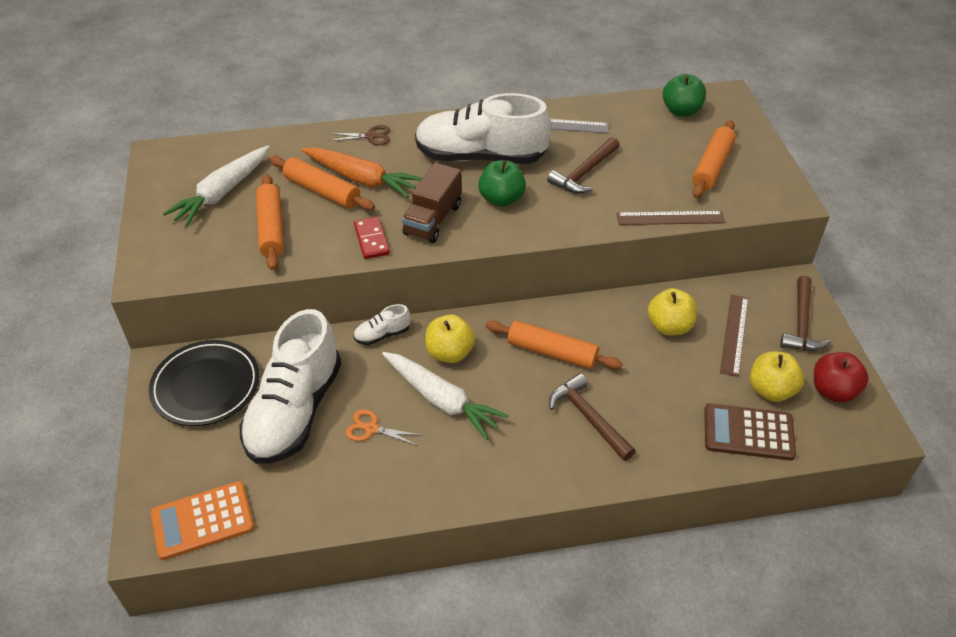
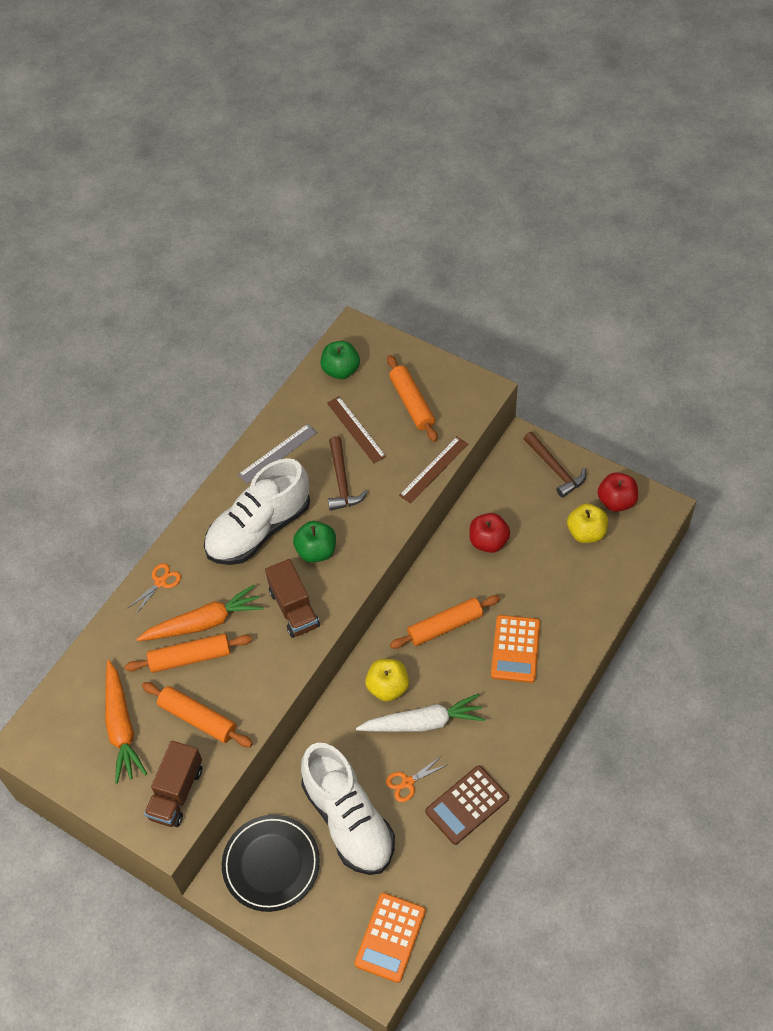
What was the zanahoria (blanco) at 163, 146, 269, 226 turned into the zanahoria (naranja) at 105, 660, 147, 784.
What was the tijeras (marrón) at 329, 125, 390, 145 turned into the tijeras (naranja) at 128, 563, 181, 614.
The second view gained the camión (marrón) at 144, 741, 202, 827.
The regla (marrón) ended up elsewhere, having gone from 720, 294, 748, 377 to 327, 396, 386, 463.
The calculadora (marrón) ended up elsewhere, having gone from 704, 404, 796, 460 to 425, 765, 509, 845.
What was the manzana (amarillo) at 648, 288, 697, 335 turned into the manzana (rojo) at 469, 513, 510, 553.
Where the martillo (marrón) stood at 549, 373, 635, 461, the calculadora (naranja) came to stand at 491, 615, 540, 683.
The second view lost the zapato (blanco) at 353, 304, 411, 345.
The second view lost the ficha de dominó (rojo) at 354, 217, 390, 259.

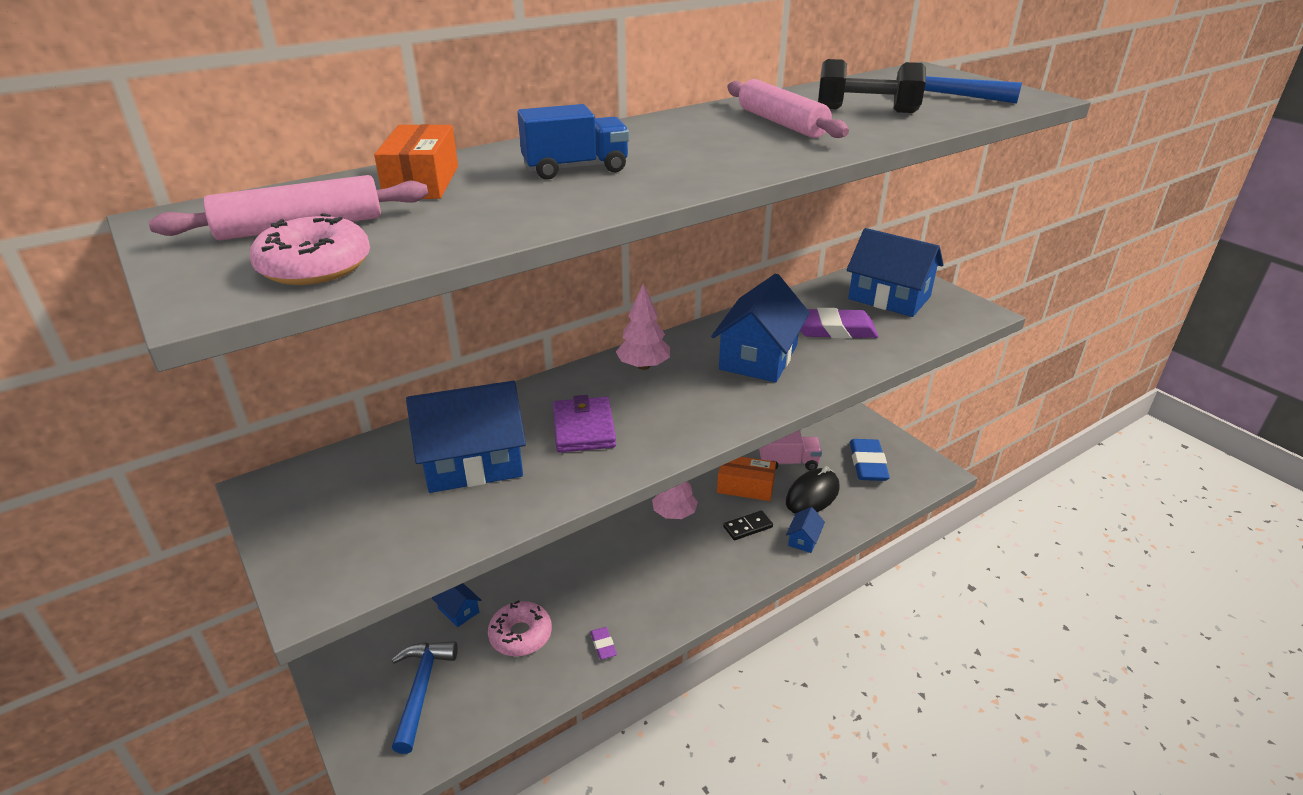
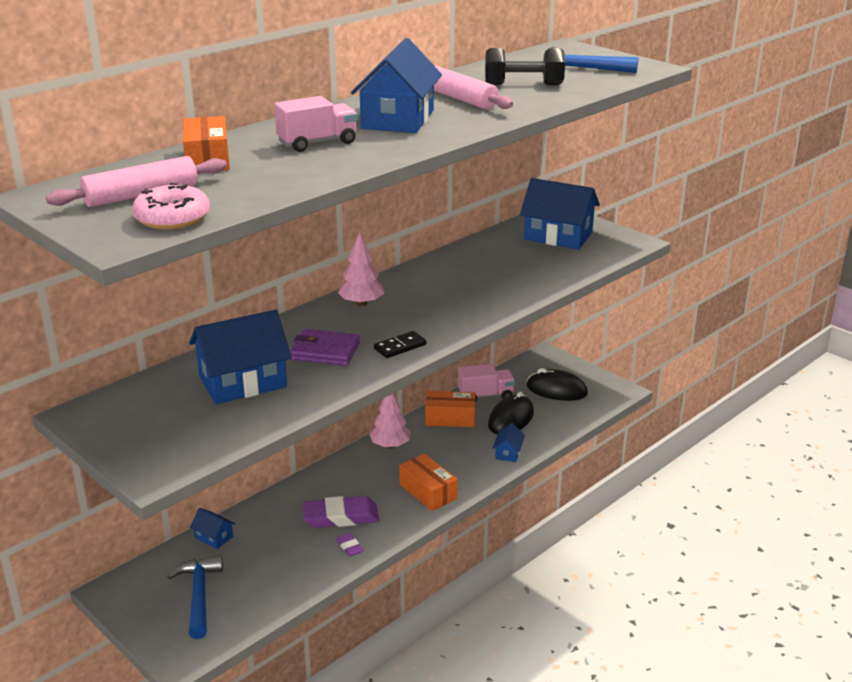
What was the camión (azul) at 517, 104, 629, 180 turned into the camión (rosa) at 274, 96, 357, 152.
The cartera (morado) at 553, 395, 616, 453 ended up facing another way, 60 degrees counterclockwise from before.
The goma de borrar (morado) ended up elsewhere, having gone from 800, 308, 879, 339 to 302, 496, 379, 528.
The casa (azul) ended up elsewhere, having gone from 711, 274, 810, 382 to 351, 38, 442, 133.
The ficha de dominó (negro) ended up elsewhere, having gone from 723, 510, 773, 540 to 374, 331, 426, 358.
The second view gained the caja (naranja) at 399, 454, 458, 511.
Where the goma de borrar (azul) stood at 850, 439, 890, 481, the ratón (negro) came to stand at 527, 368, 588, 401.
The second view lost the rosquilla (rosa) at 488, 600, 552, 656.

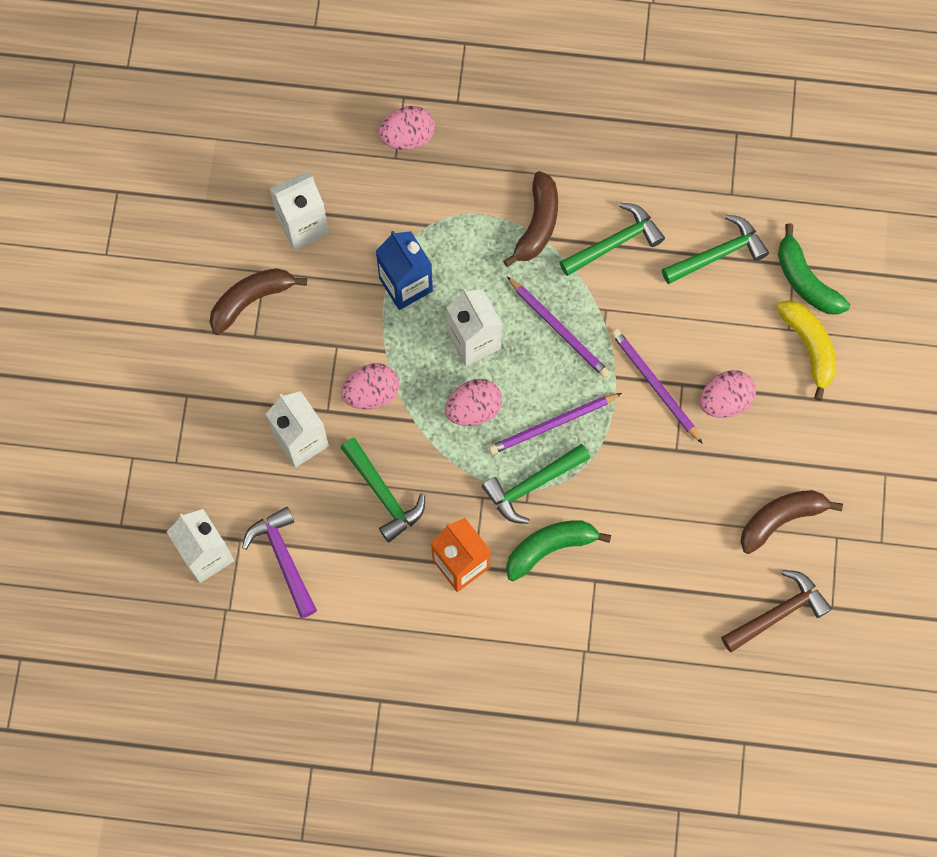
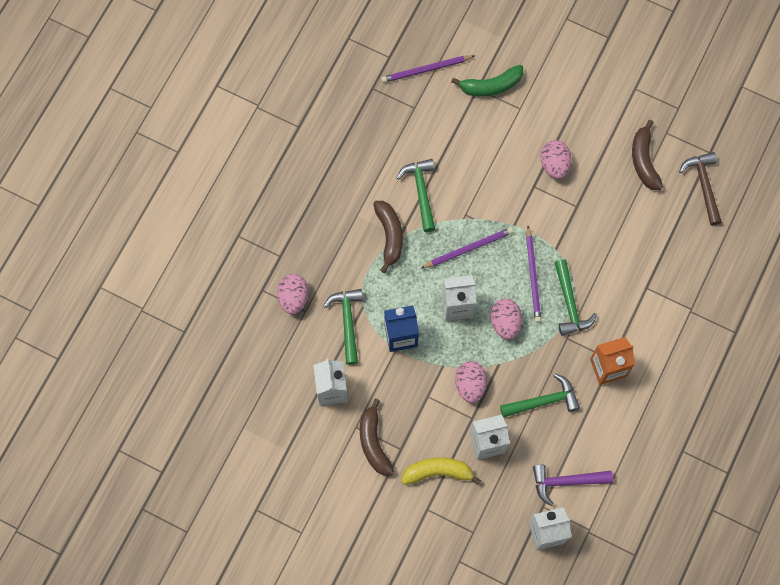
The martillo (verde) ended up elsewhere, having gone from 662, 214, 769, 284 to 323, 289, 363, 365.
The plátano (marrón) at 503, 171, 558, 267 ended up facing another way, 45 degrees clockwise from before.
The lápiz (morado) ended up elsewhere, having gone from 611, 329, 703, 444 to 381, 55, 475, 83.
The plátano (amarillo) ended up elsewhere, having gone from 776, 300, 836, 401 to 401, 457, 481, 485.
The second view lost the plátano (verde) at 506, 520, 611, 581.

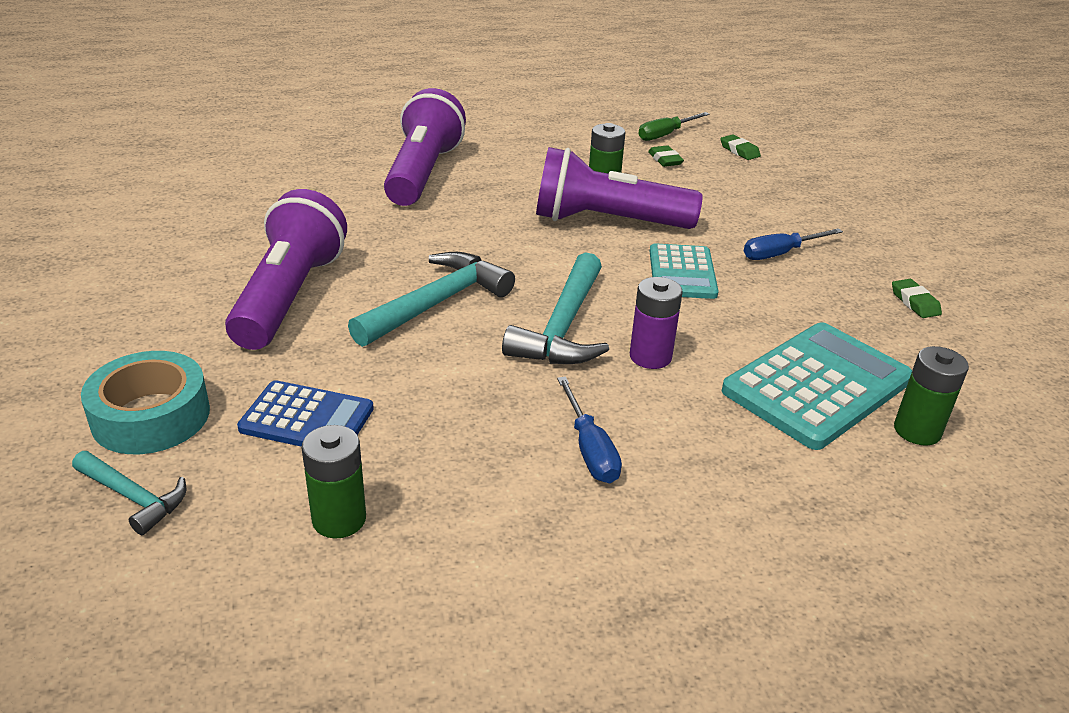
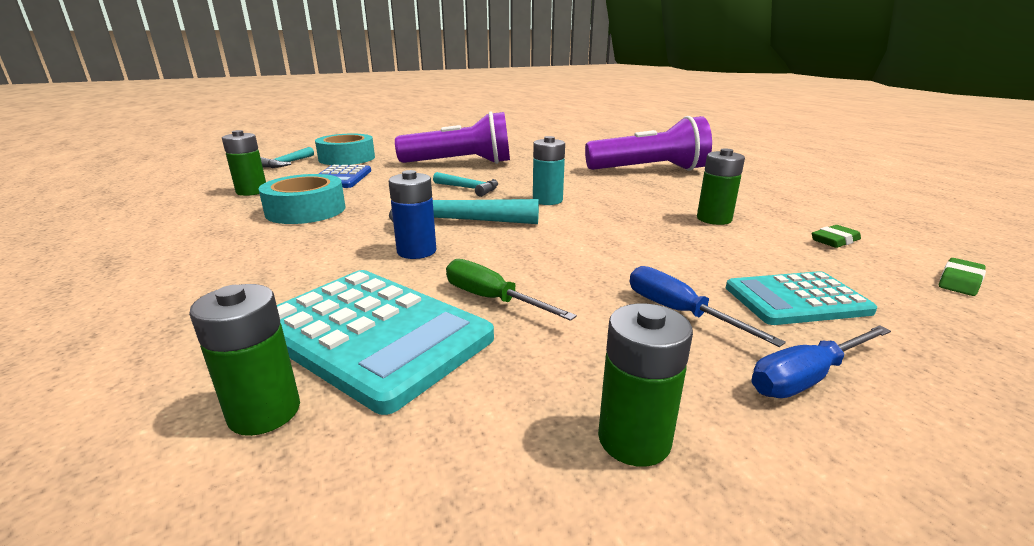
The second view gained the cinta adhesiva (turquesa) at 258, 174, 346, 224.
What was the pila (morado) at 630, 277, 683, 369 turned into the pila (azul) at 389, 170, 436, 259.
The size of the martillo (turquesa) at 348, 252, 515, 347 changed by a factor of 0.57.
The destornillador (verde) ended up elsewhere, having gone from 638, 112, 709, 141 to 446, 259, 577, 321.
The second view gained the pila (turquesa) at 533, 136, 565, 205.
Where the goma de borrar (verde) stood at 892, 279, 942, 318, the pila (verde) came to stand at 598, 303, 693, 467.
The calculadora (turquesa) ended up elsewhere, having gone from 649, 243, 719, 299 to 726, 271, 877, 325.
The destornillador (azul) ended up elsewhere, having gone from 557, 376, 622, 483 to 751, 325, 891, 398.
The second view lost the lámpara de mano (morado) at 536, 147, 703, 229.

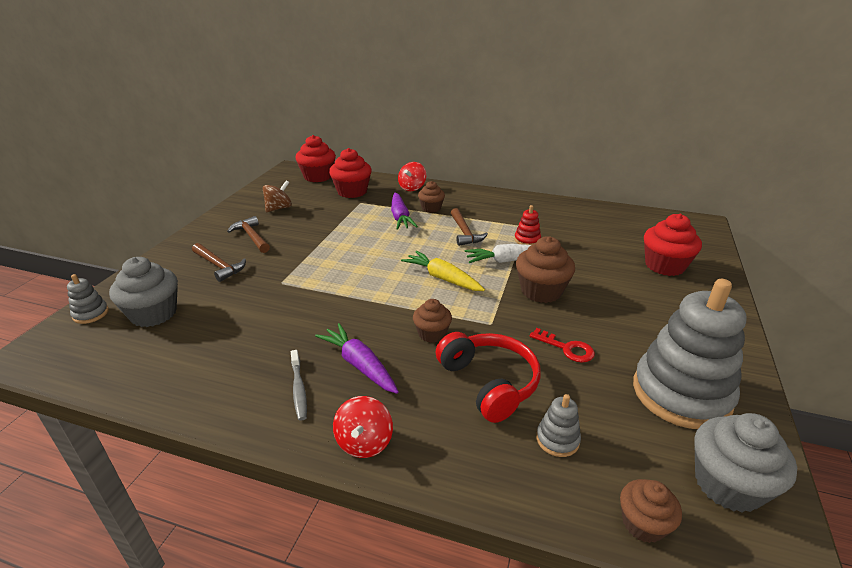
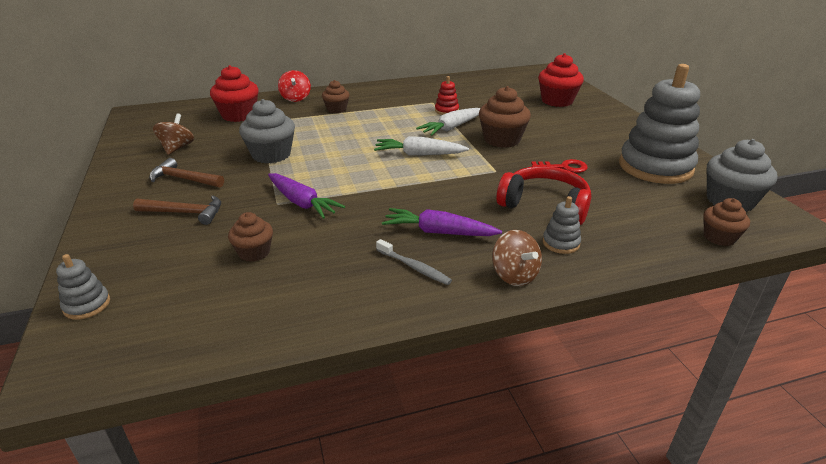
The magdalena (marrón) ended up elsewhere, having gone from 413, 299, 452, 343 to 228, 212, 273, 262.
The magdalena (gris) ended up elsewhere, having gone from 109, 257, 178, 327 to 239, 99, 295, 163.
The zanahoria (morado) ended up elsewhere, having gone from 391, 193, 418, 230 to 268, 173, 345, 219.
What was the zanahoria (amarillo) at 401, 251, 485, 291 turned into the zanahoria (blanco) at 374, 136, 469, 156.
What was the peonza (rojo) at 333, 396, 393, 458 turned into the peonza (marrón) at 492, 230, 542, 286.
The juguete apilable (gris) ended up elsewhere, having gone from 536, 394, 581, 457 to 543, 196, 581, 254.
The second view lost the magdalena (rojo) at 295, 135, 336, 182.
The second view lost the martillo (marrón) at 451, 208, 488, 246.

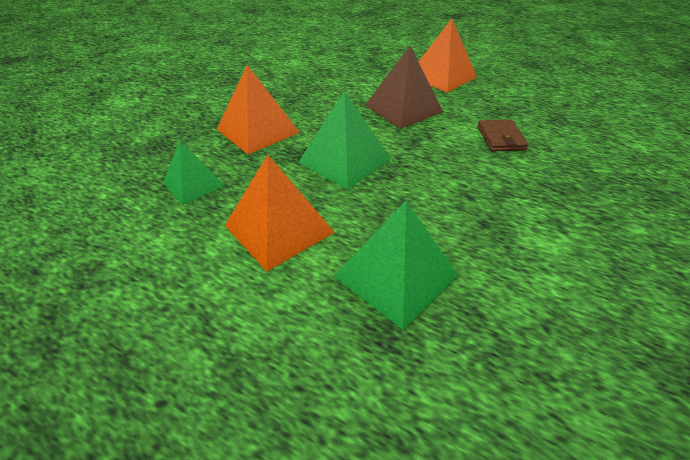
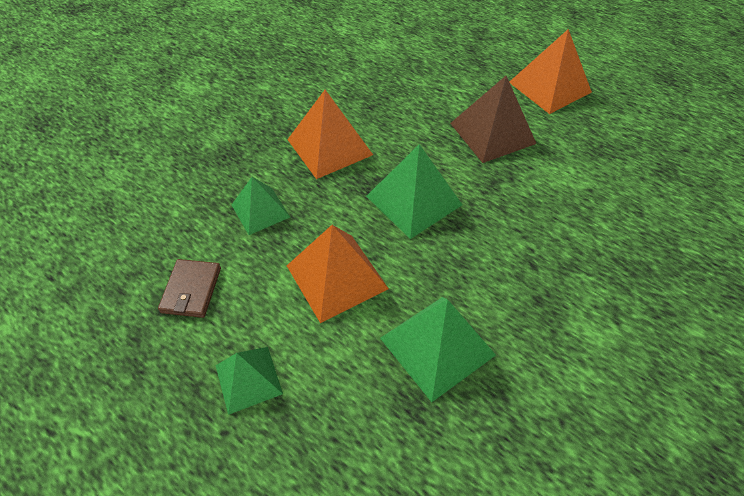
The cartera (marrón) ended up elsewhere, having gone from 477, 119, 529, 151 to 158, 259, 221, 318.
The second view gained the pirámide (verde) at 216, 347, 283, 415.

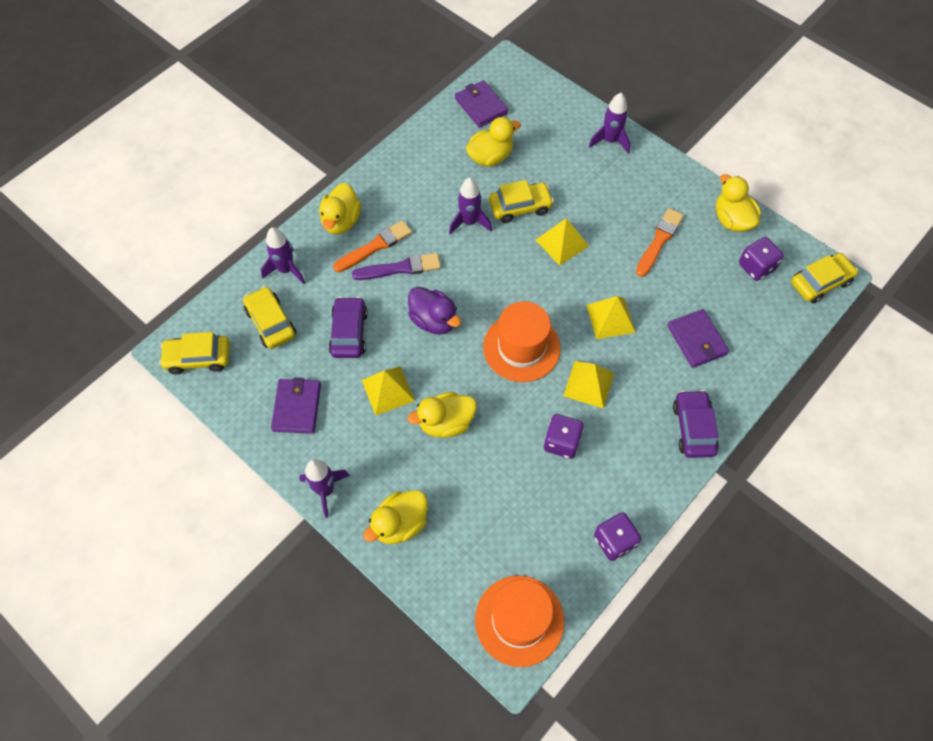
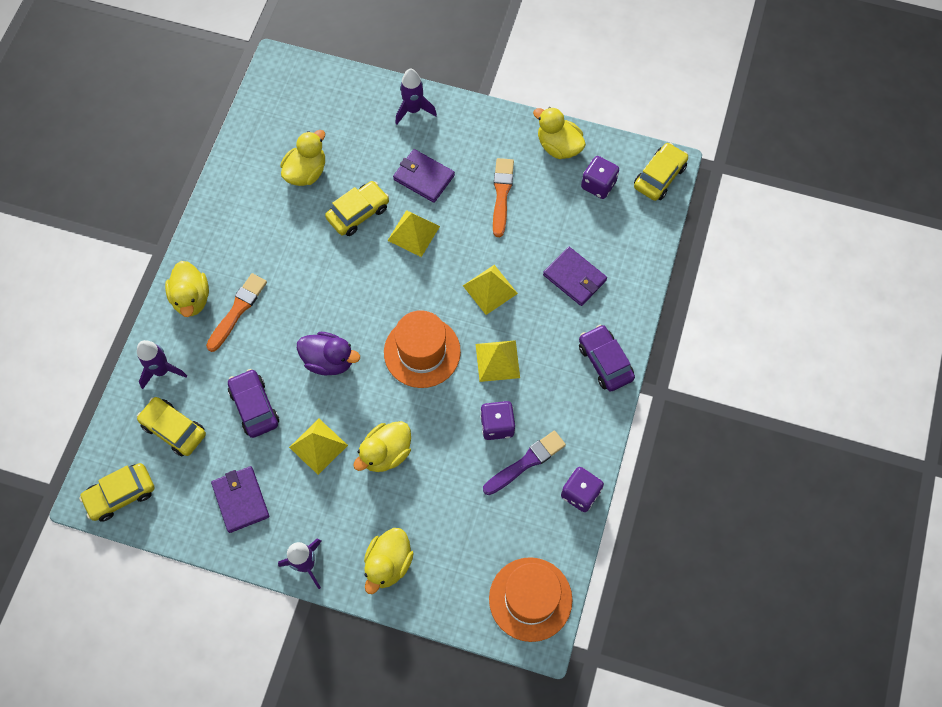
The cartera (morado) ended up elsewhere, having gone from 455, 80, 508, 128 to 393, 149, 455, 203.
The pincel (morado) ended up elsewhere, having gone from 352, 253, 441, 280 to 483, 430, 566, 495.
The second view lost the cohete (morado) at 449, 177, 492, 234.

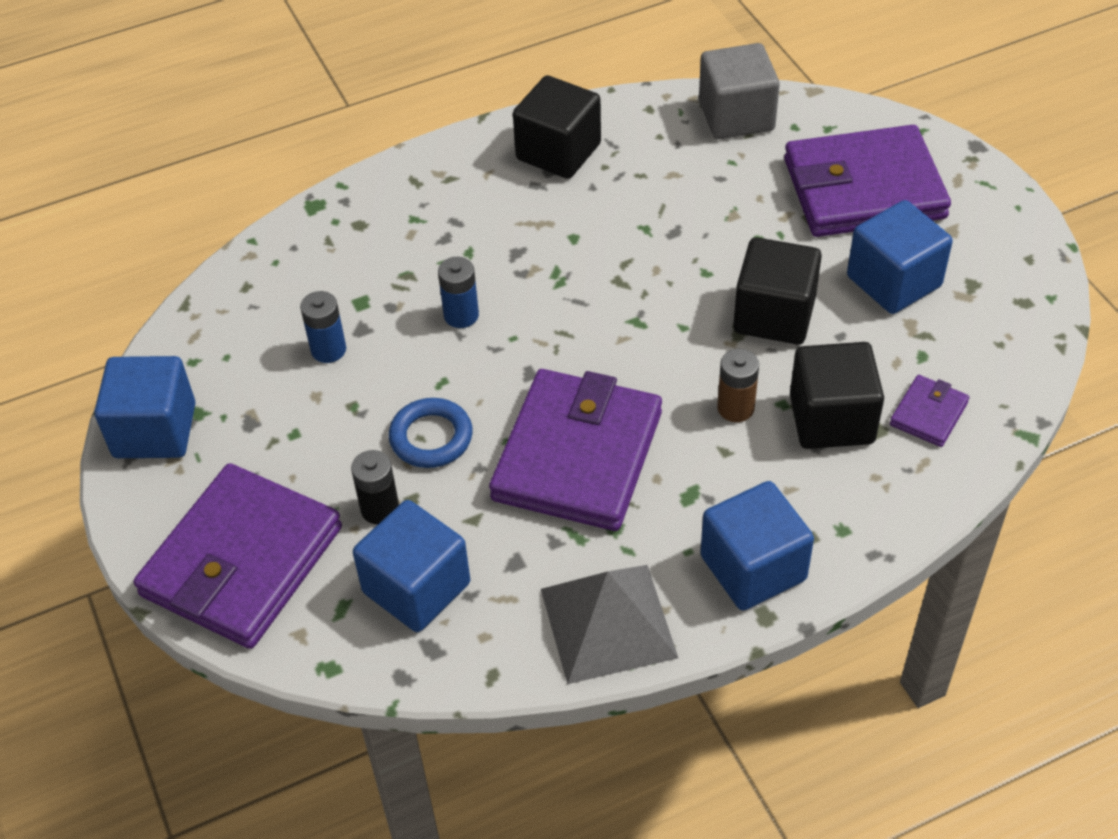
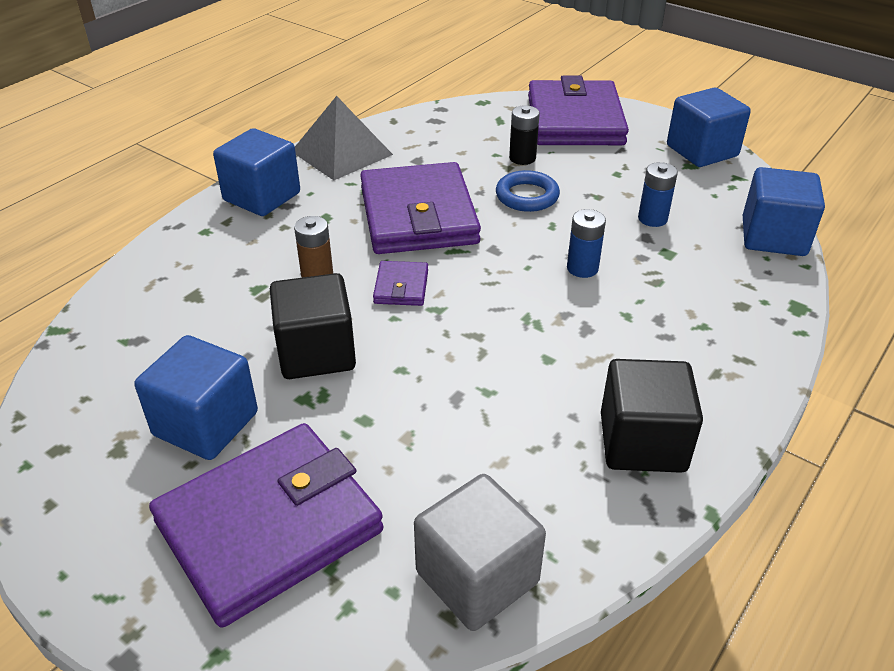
The cartera (morado) ended up elsewhere, having gone from 890, 375, 969, 447 to 373, 261, 428, 306.
The cubo (azul) ended up elsewhere, having gone from 353, 500, 470, 632 to 743, 167, 825, 256.
The second view lost the cubo (negro) at 790, 342, 884, 449.

